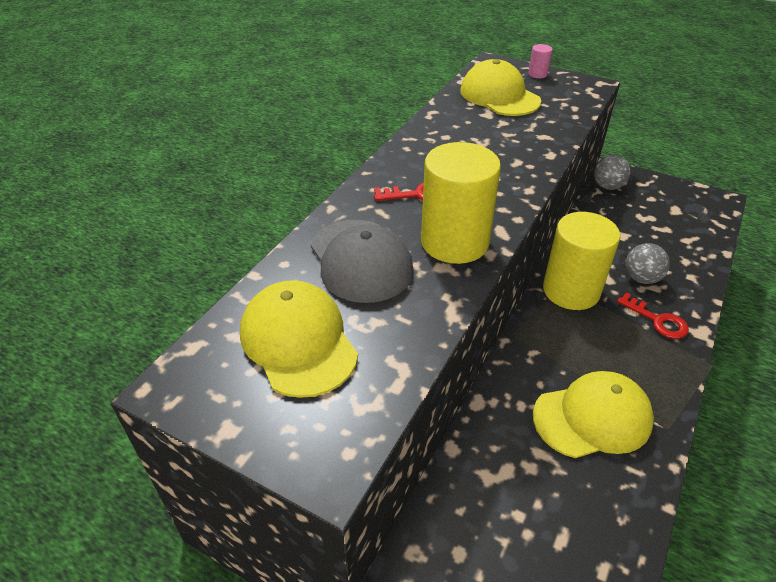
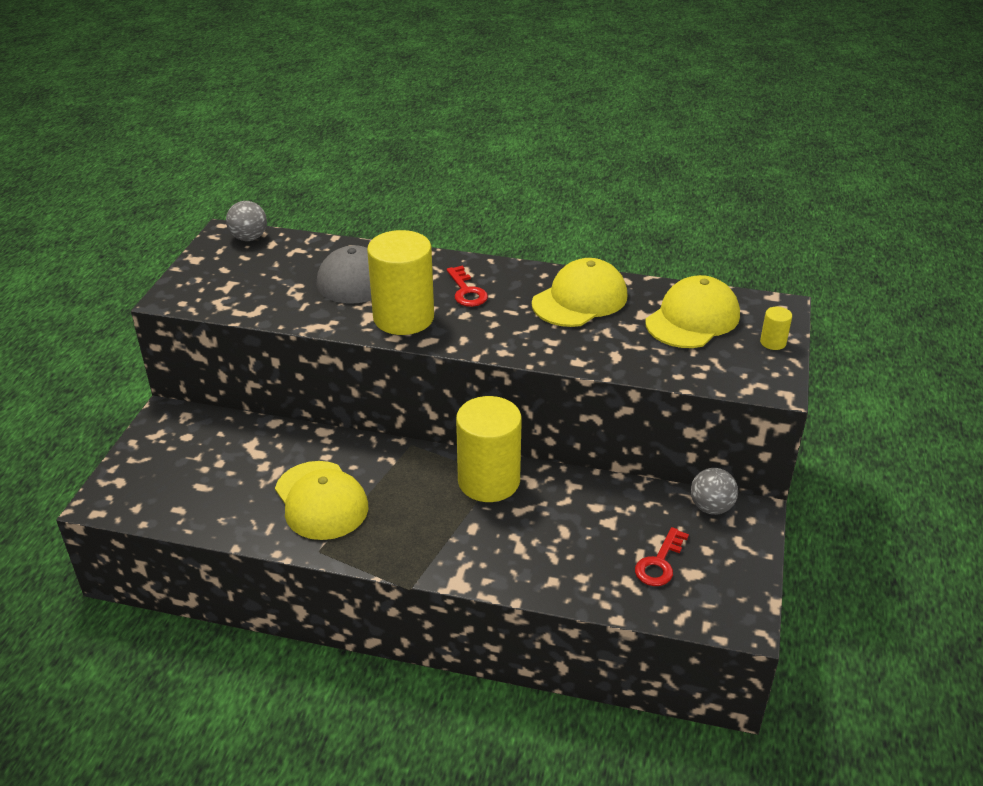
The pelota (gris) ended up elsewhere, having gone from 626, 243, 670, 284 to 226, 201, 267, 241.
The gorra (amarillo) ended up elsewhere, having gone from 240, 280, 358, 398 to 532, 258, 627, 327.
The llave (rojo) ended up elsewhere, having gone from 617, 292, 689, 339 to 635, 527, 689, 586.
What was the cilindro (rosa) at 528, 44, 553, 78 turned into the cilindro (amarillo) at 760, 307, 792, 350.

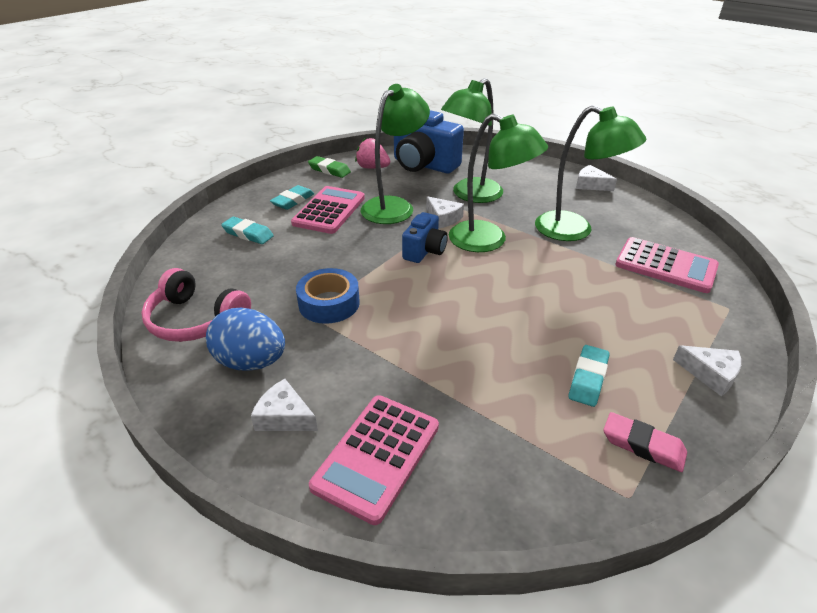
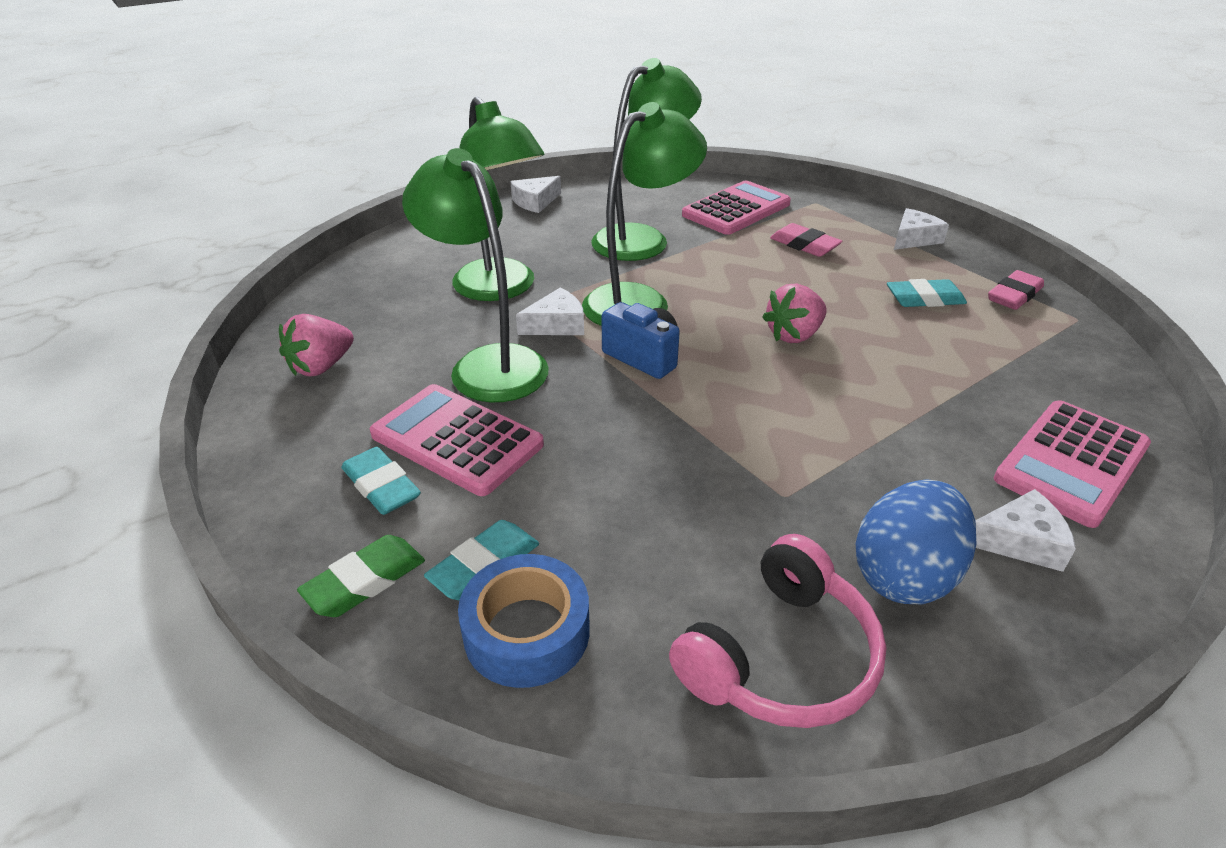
The goma de borrar (verde) ended up elsewhere, having gone from 308, 156, 351, 178 to 297, 535, 425, 617.
The cinta adhesiva (azul) ended up elsewhere, having gone from 296, 268, 360, 324 to 458, 554, 590, 688.
The second view gained the fresa (rosa) at 762, 283, 827, 343.
The second view gained the goma de borrar (rosa) at 770, 223, 842, 257.
The goma de borrar (turquesa) at 568, 345, 610, 407 ended up facing another way, 45 degrees counterclockwise from before.
The queso (blanco) at 251, 379, 318, 431 ended up facing another way, 135 degrees counterclockwise from before.
The calculadora (rosa) at 309, 395, 439, 525 ended up facing another way, 90 degrees clockwise from before.
The second view lost the cámara (azul) at 394, 110, 464, 173.

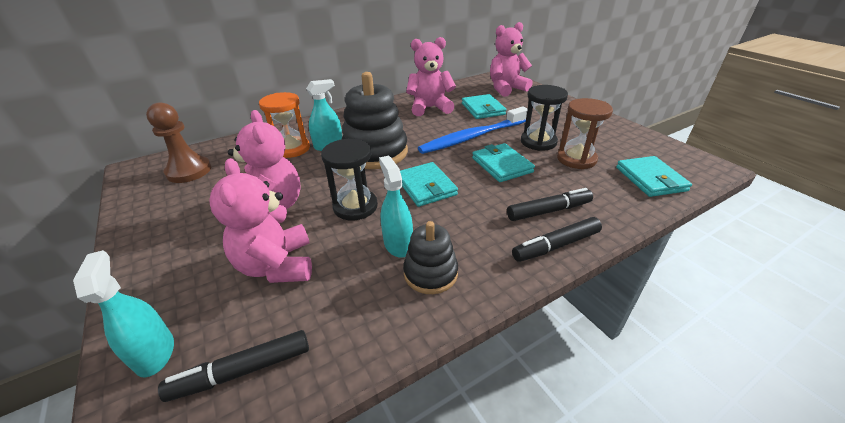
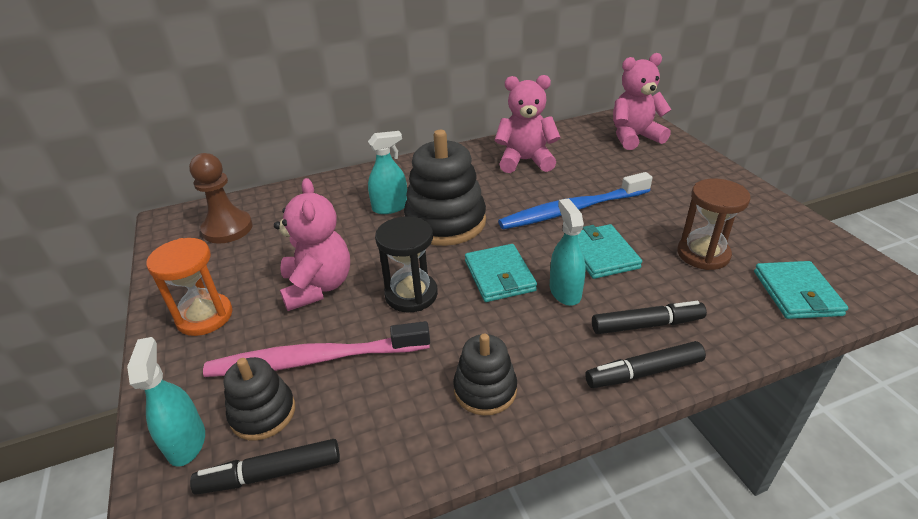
The reloj de arena (naranja) ended up elsewhere, having gone from 259, 92, 310, 158 to 146, 238, 232, 336.
Where the osito (rosa) stood at 209, 158, 312, 283, the cepillo de dientes (rosa) came to stand at 203, 321, 430, 377.
The second view gained the juguete apilable (negro) at 224, 357, 295, 441.
The pulverizador (turquesa) ended up elsewhere, having gone from 379, 156, 413, 258 to 550, 198, 586, 306.
The second view lost the cartera (turquesa) at 462, 94, 506, 119.
The second view lost the reloj de arena (negro) at 521, 85, 568, 151.

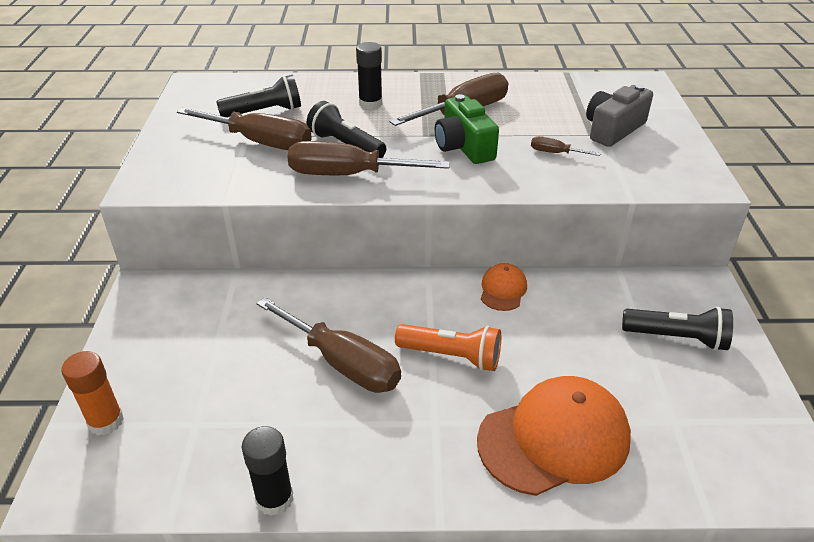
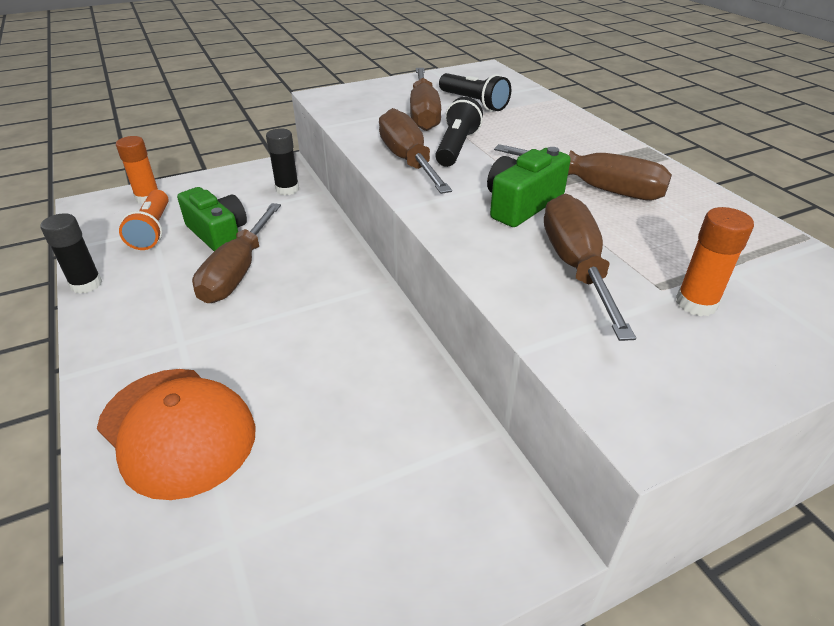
The lámpara de mano (naranja) ended up elsewhere, having gone from 395, 324, 501, 371 to 119, 190, 169, 250.
The second view gained the cámara (verde) at 177, 187, 247, 251.
The barra de pegamento (negro) ended up elsewhere, having gone from 356, 42, 382, 110 to 266, 128, 299, 195.
The size of the destornillador (marrón) at 531, 136, 601, 156 changed by a factor of 2.23.
Where the cámara (gris) stood at 586, 84, 653, 147, the barra de pegamento (naranja) came to stand at 676, 207, 754, 316.
The second view lost the gorra (naranja) at 481, 263, 527, 311.
The second view lost the lámpara de mano (negro) at 622, 306, 733, 351.

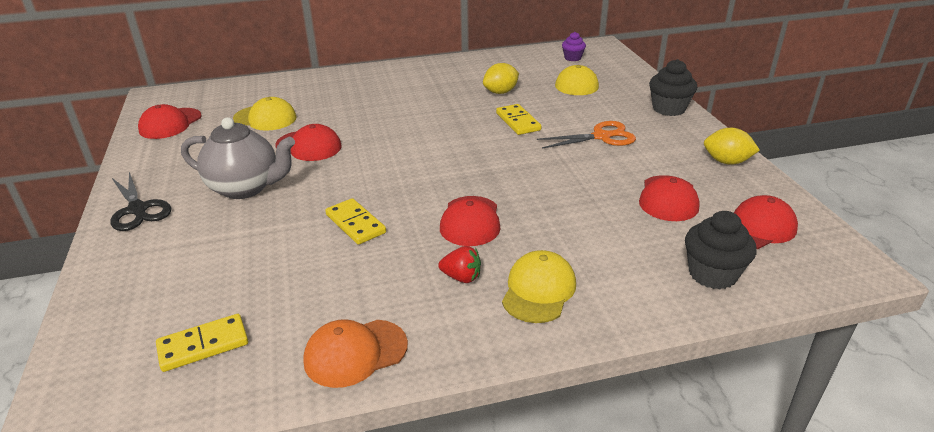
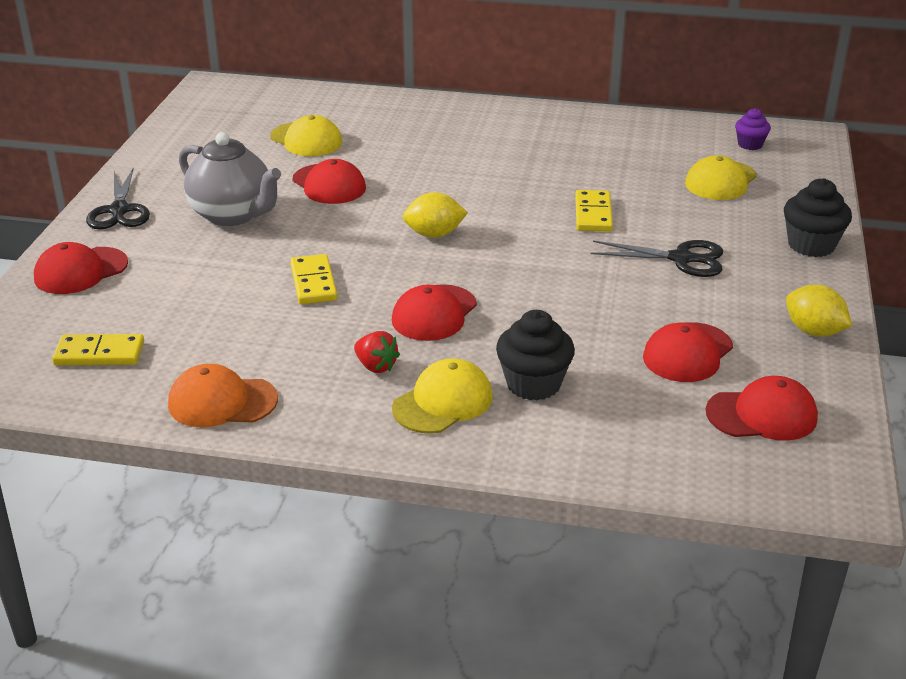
The gorra (rojo) ended up elsewhere, having gone from 138, 104, 202, 139 to 34, 242, 128, 294.
The limón (amarillo) ended up elsewhere, having gone from 483, 63, 519, 94 to 403, 192, 468, 238.
The magdalena (negro) ended up elsewhere, having gone from 685, 211, 757, 290 to 496, 310, 575, 400.
What was the tijeras (naranja) at 537, 121, 636, 149 turned into the tijeras (negro) at 591, 240, 723, 277.

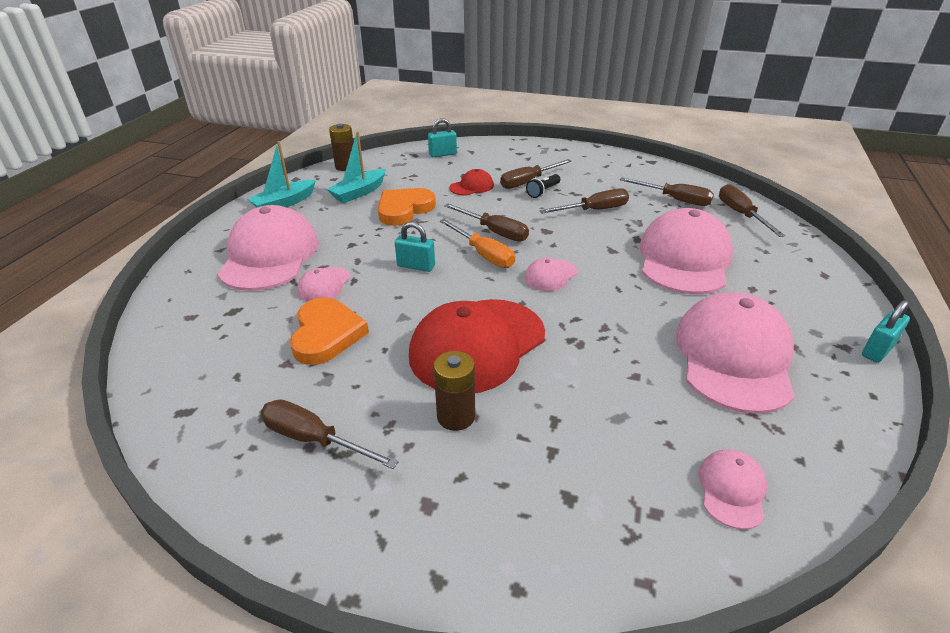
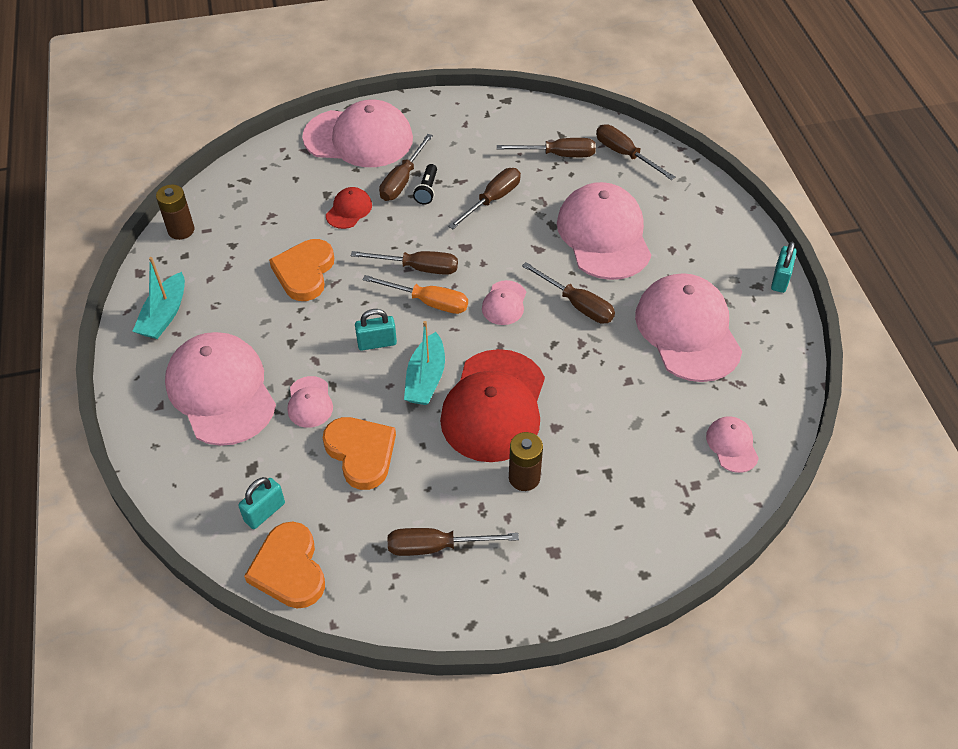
The candado (turquesa) ended up elsewhere, having gone from 428, 118, 457, 157 to 238, 477, 285, 529.
The second view gained the corazón (naranja) at 244, 522, 325, 609.
The second view gained the gorra (rosa) at 302, 100, 413, 167.
The barco (turquesa) ended up elsewhere, having gone from 327, 132, 386, 203 to 404, 321, 445, 405.
The second view gained the destornillador (marrón) at 522, 262, 615, 324.

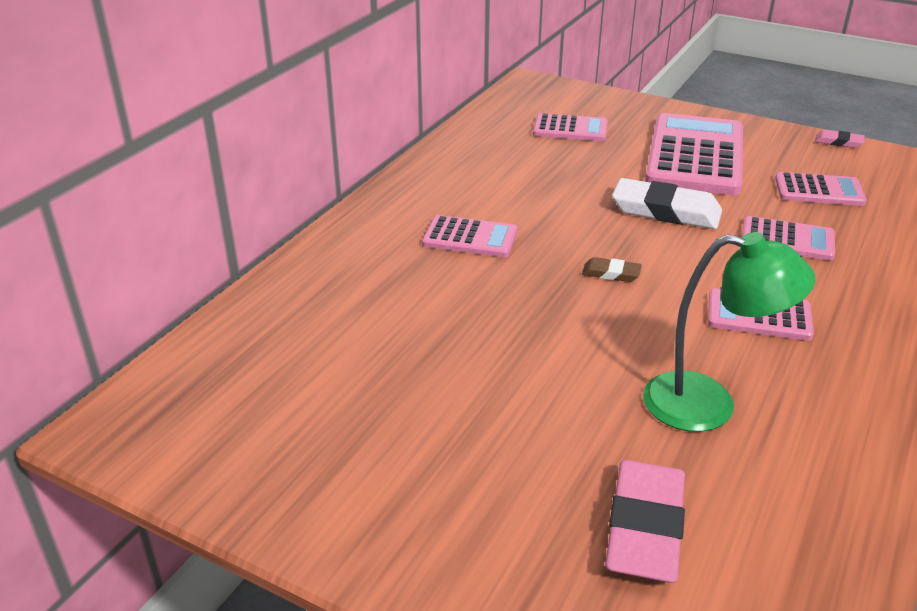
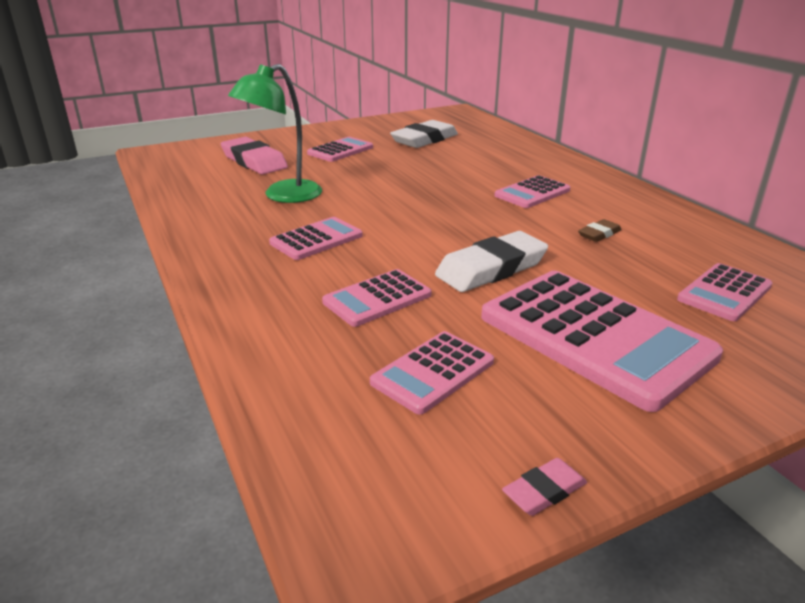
The second view gained the calculadora (rosa) at 307, 137, 373, 162.
The second view gained the goma de borrar (blanco) at 390, 120, 458, 148.
The goma de borrar (marrón) ended up elsewhere, having gone from 582, 257, 642, 282 to 578, 219, 622, 242.

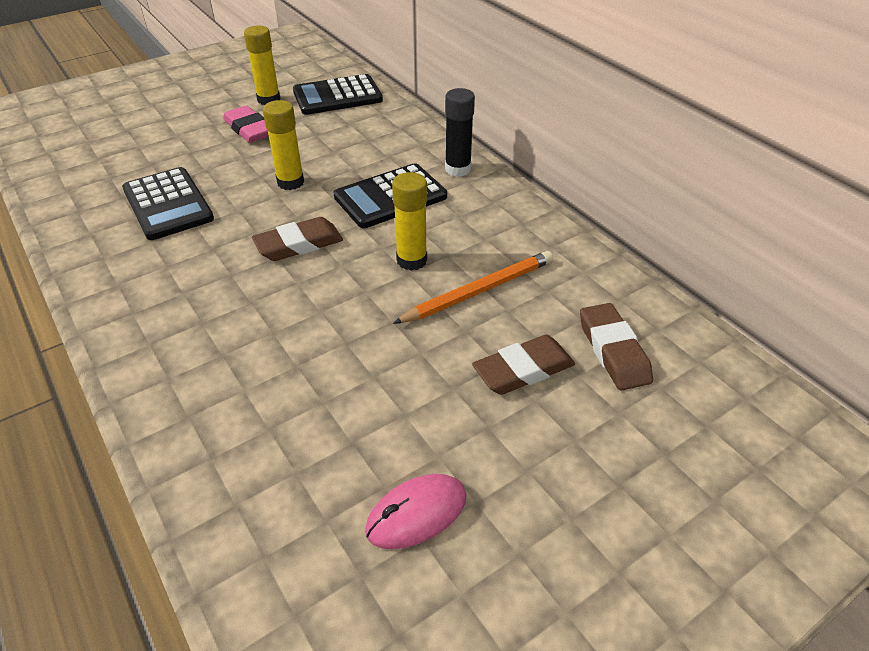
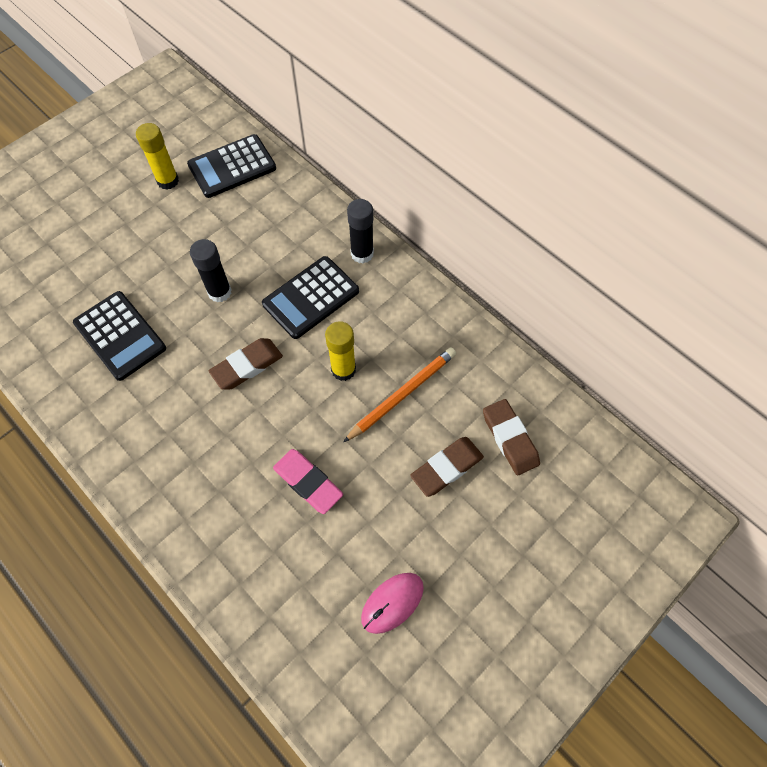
What was the barra de pegamento (amarillo) at 263, 100, 304, 190 turned into the barra de pegamento (negro) at 190, 239, 232, 302.
The goma de borrar (rosa) ended up elsewhere, having gone from 223, 105, 269, 143 to 273, 449, 343, 514.

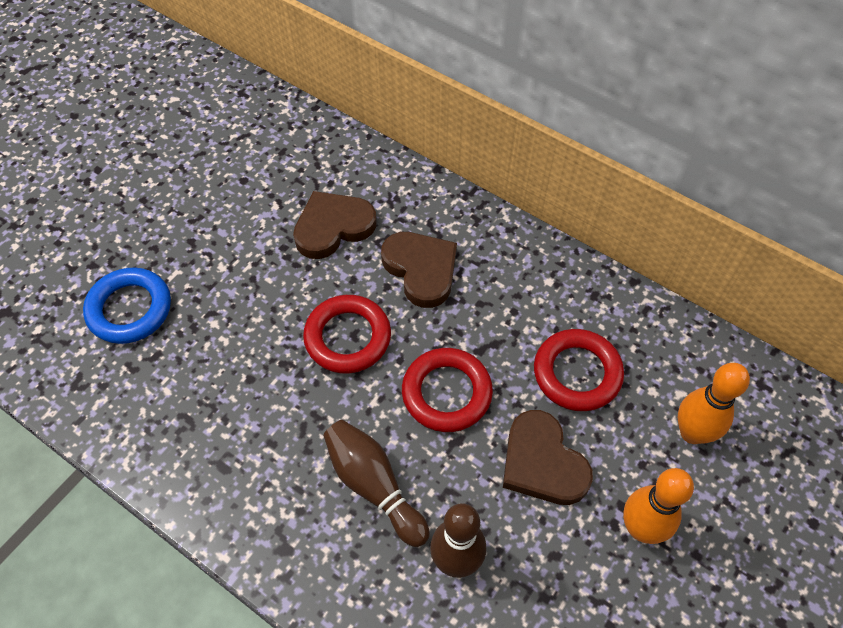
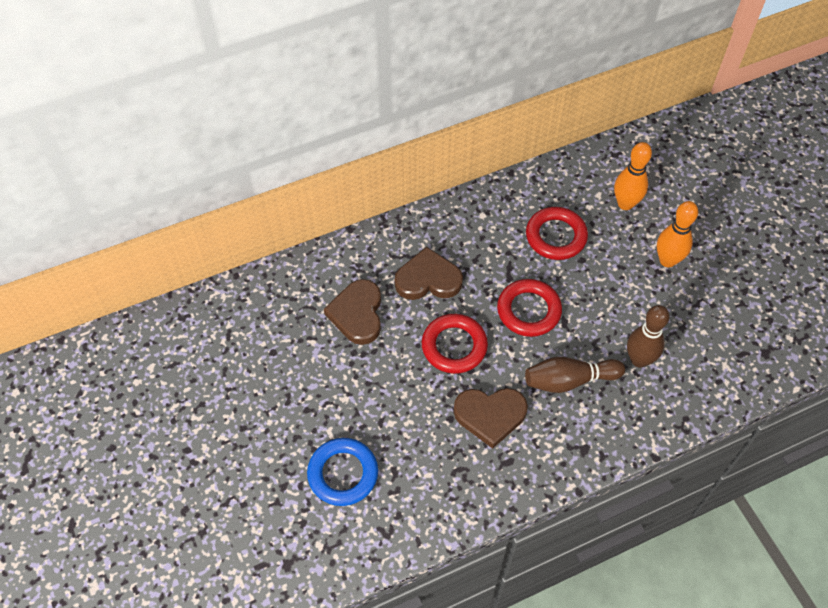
The corazón (marrón) ended up elsewhere, having gone from 503, 410, 593, 505 to 454, 388, 528, 449.

